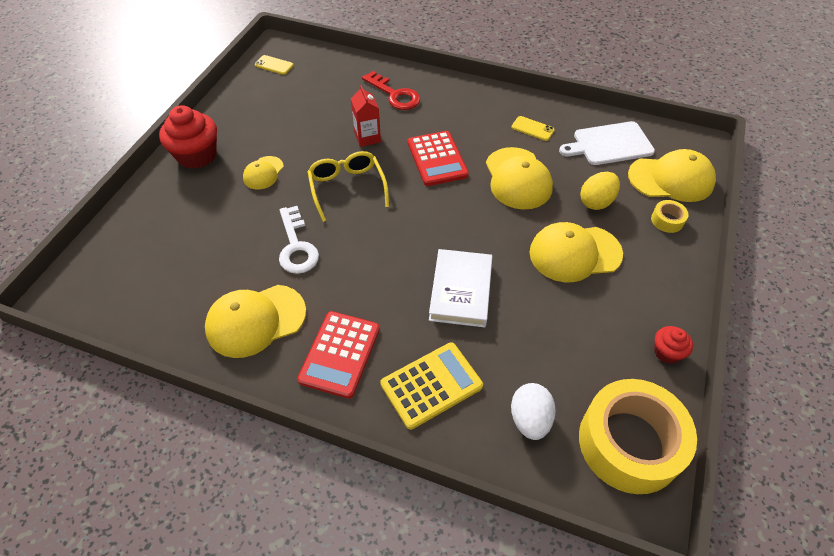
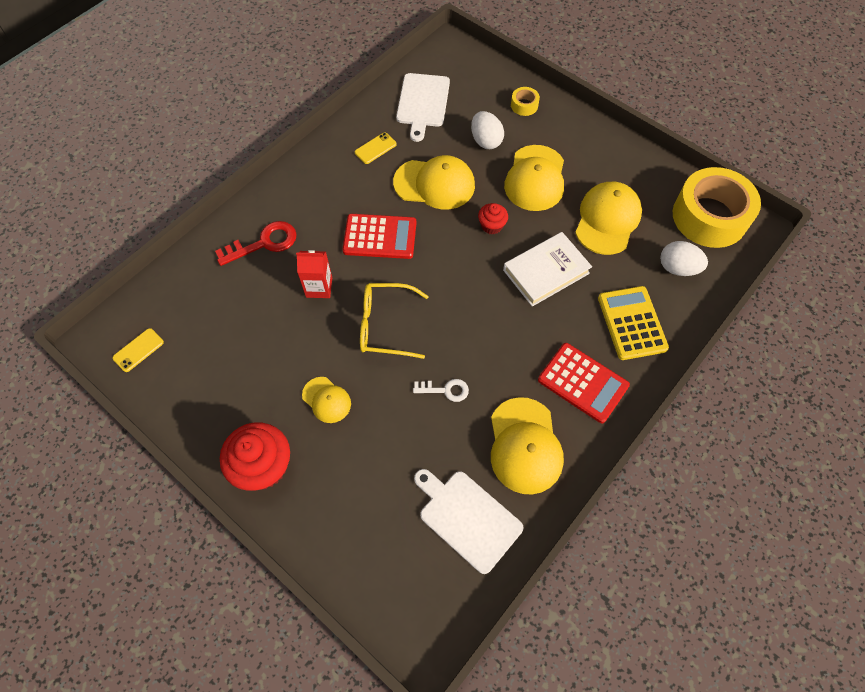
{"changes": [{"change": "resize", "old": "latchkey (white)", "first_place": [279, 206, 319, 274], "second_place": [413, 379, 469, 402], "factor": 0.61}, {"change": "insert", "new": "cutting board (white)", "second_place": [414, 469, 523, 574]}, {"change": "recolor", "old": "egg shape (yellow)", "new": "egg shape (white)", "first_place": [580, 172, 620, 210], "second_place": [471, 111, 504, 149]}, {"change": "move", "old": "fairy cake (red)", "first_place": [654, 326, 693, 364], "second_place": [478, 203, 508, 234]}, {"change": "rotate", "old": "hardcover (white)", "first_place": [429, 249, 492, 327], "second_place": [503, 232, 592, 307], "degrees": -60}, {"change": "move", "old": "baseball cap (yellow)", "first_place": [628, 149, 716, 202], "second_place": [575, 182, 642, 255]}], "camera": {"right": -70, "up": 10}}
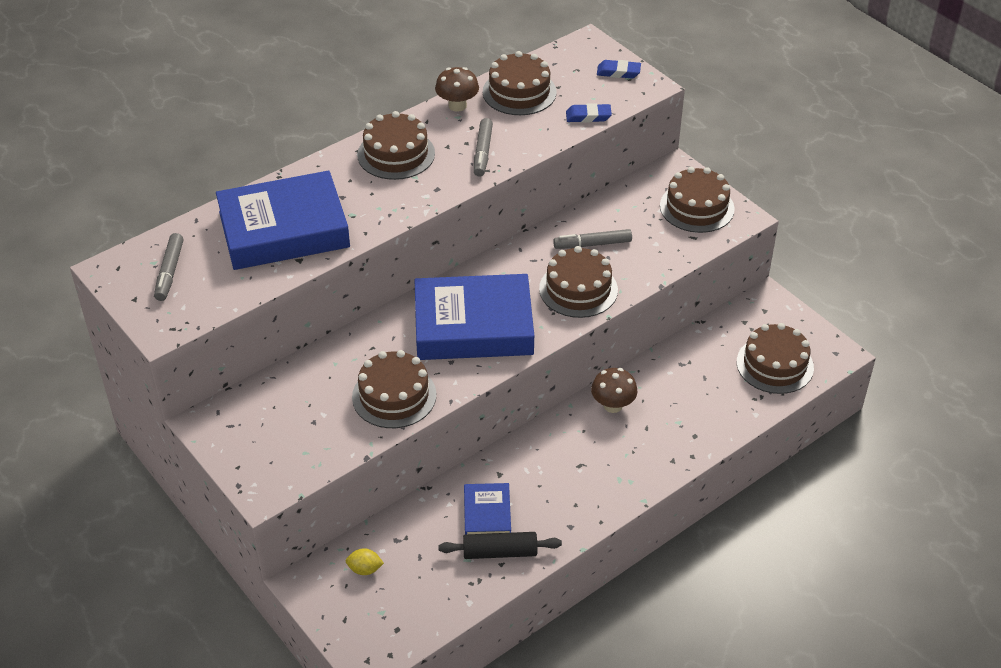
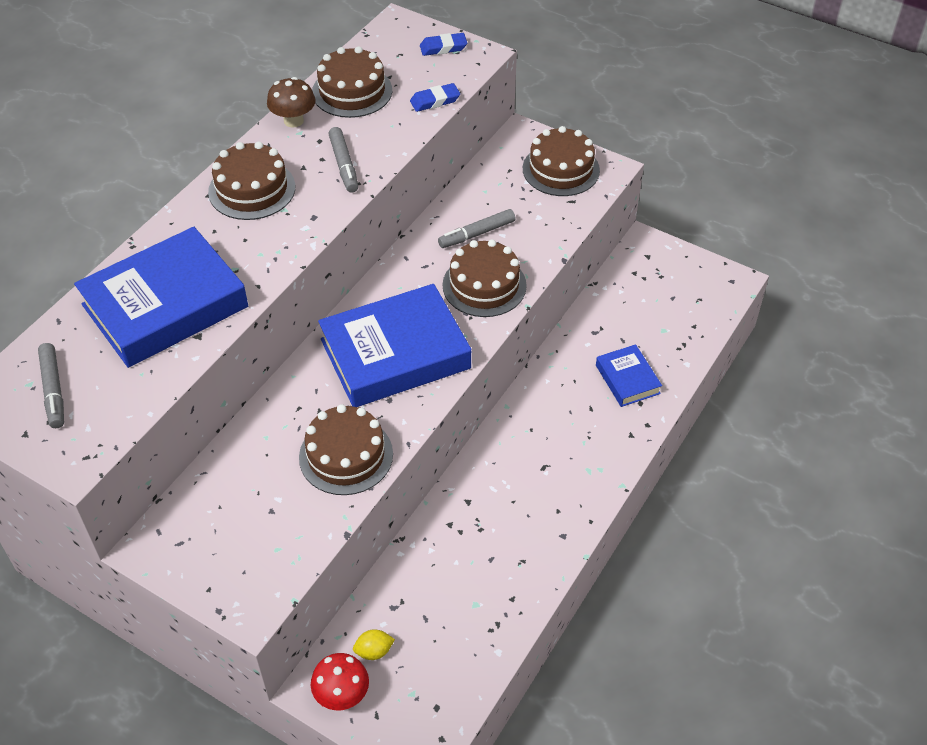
{"changes": [{"change": "insert", "new": "fungus (red)", "second_place": [311, 653, 369, 710]}, {"change": "move", "old": "hardcover (blue)", "first_place": [464, 483, 511, 534], "second_place": [596, 344, 662, 407]}, {"change": "delete", "old": "rolling pin (black)", "first_place": [438, 532, 562, 559]}, {"change": "delete", "old": "fungus (dark brown)", "first_place": [591, 368, 637, 413]}, {"change": "delete", "old": "cake (dark brown)", "first_place": [737, 323, 814, 394]}], "camera": {"right": -20, "up": 5}}
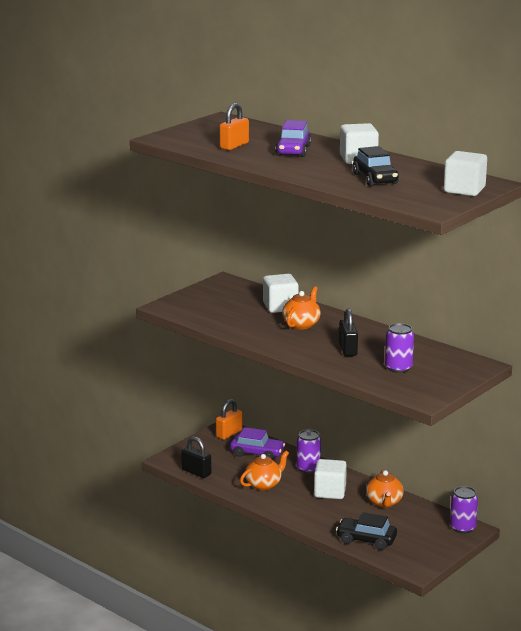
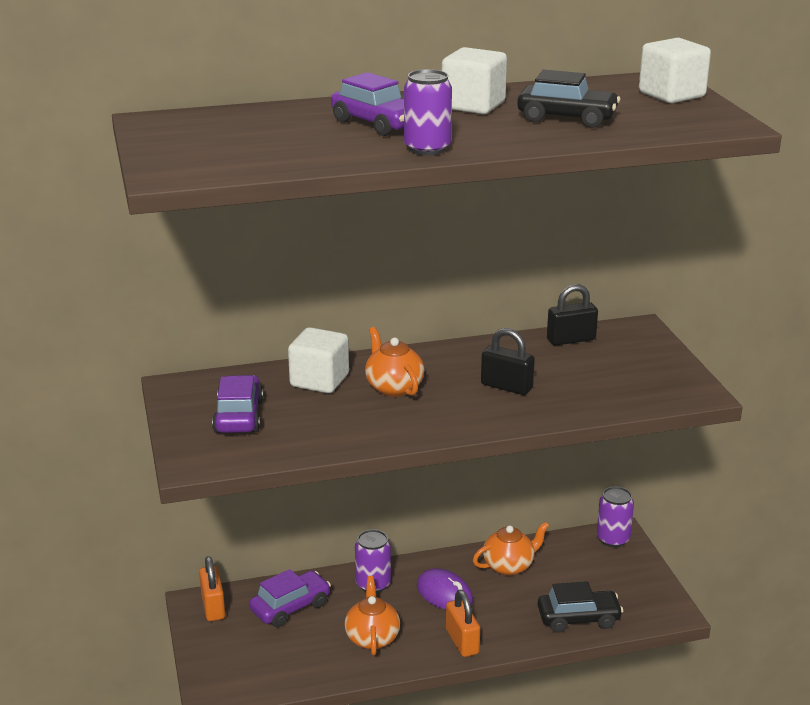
{"changes": [{"change": "insert", "new": "car (violet)", "second_place": [212, 375, 263, 433]}, {"change": "move", "old": "can (violet)", "first_place": [385, 323, 414, 373], "second_place": [404, 69, 452, 156]}, {"change": "replace", "old": "block (white)", "new": "PC mouse (violet)", "first_place": [314, 459, 347, 499], "second_place": [417, 568, 473, 610]}, {"change": "move", "old": "padlock (orange-coloured)", "first_place": [219, 103, 249, 150], "second_place": [446, 590, 480, 657]}, {"change": "rotate", "old": "tea pot (orange-coloured)", "first_place": [366, 470, 403, 508], "second_place": [473, 522, 549, 576], "degrees": -60}, {"change": "rotate", "old": "car (black)", "first_place": [336, 512, 397, 550], "second_place": [538, 581, 623, 633], "degrees": -150}, {"change": "move", "old": "padlock (black)", "first_place": [181, 436, 211, 478], "second_place": [547, 284, 598, 346]}], "camera": {"right": -55, "up": 5}}
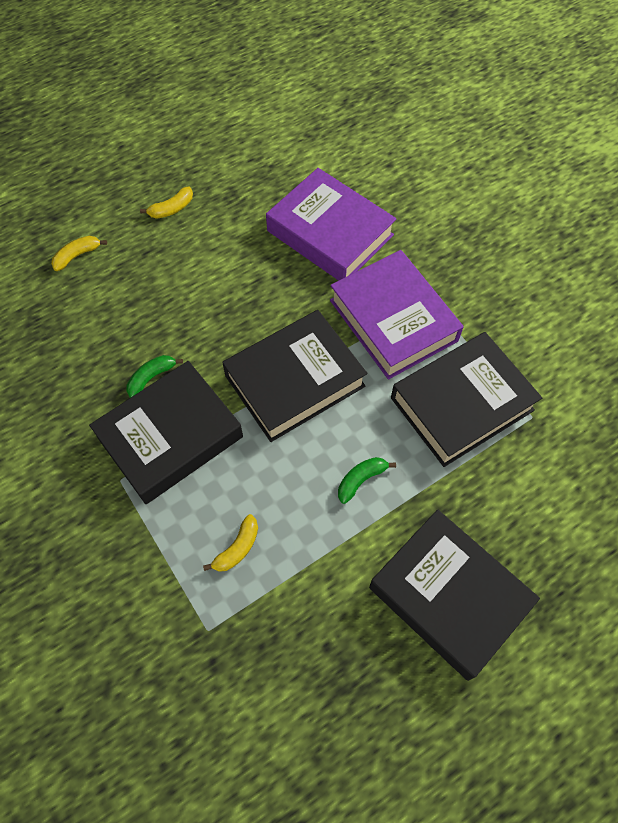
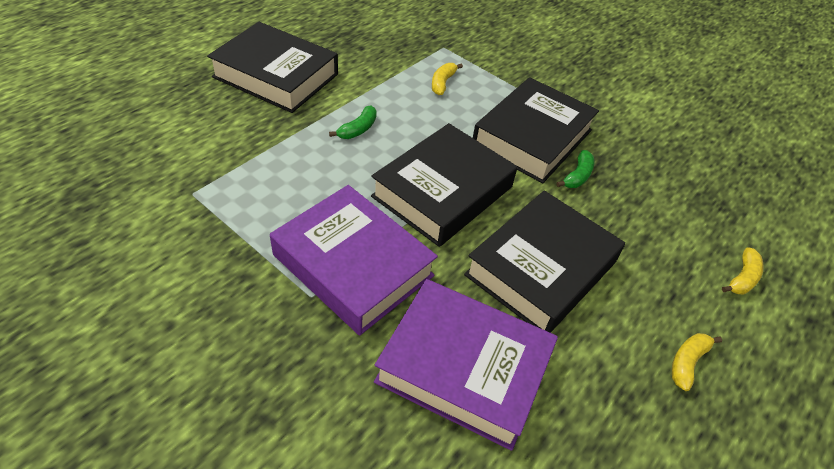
{"changes": [{"change": "move", "old": "hardcover (black)", "first_place": [391, 332, 542, 467], "second_place": [464, 191, 625, 333]}], "camera": {"right": 160, "up": -15}}
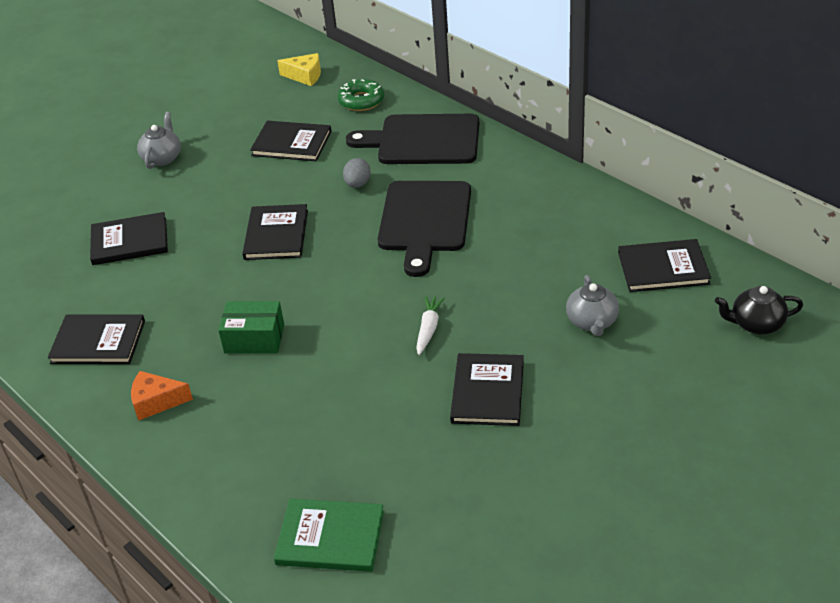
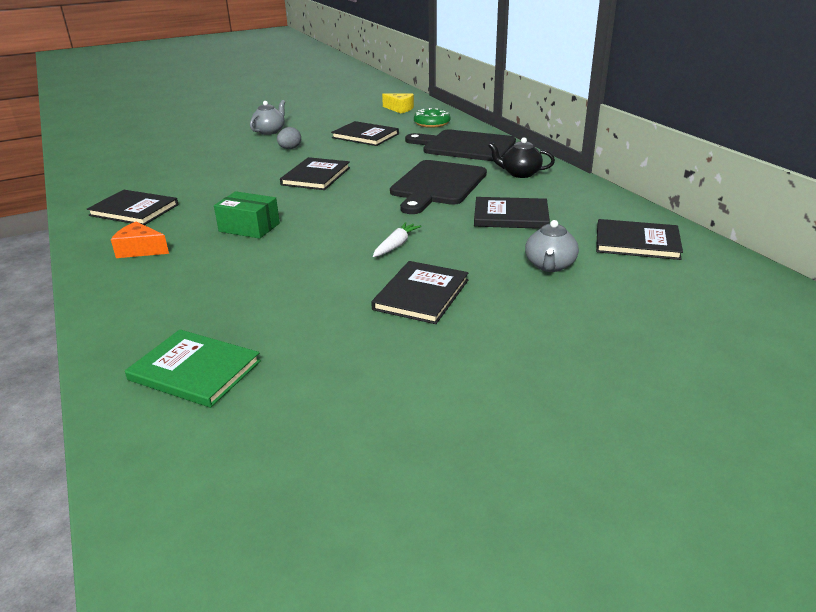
{"changes": [{"change": "move", "old": "egg shape (grey)", "first_place": [343, 158, 371, 188], "second_place": [277, 127, 301, 149]}, {"change": "move", "old": "hardcover (black)", "first_place": [90, 212, 168, 265], "second_place": [474, 197, 550, 229]}, {"change": "move", "old": "tea pot (black)", "first_place": [715, 286, 803, 334], "second_place": [488, 137, 555, 178]}], "camera": {"right": 15, "up": -10}}
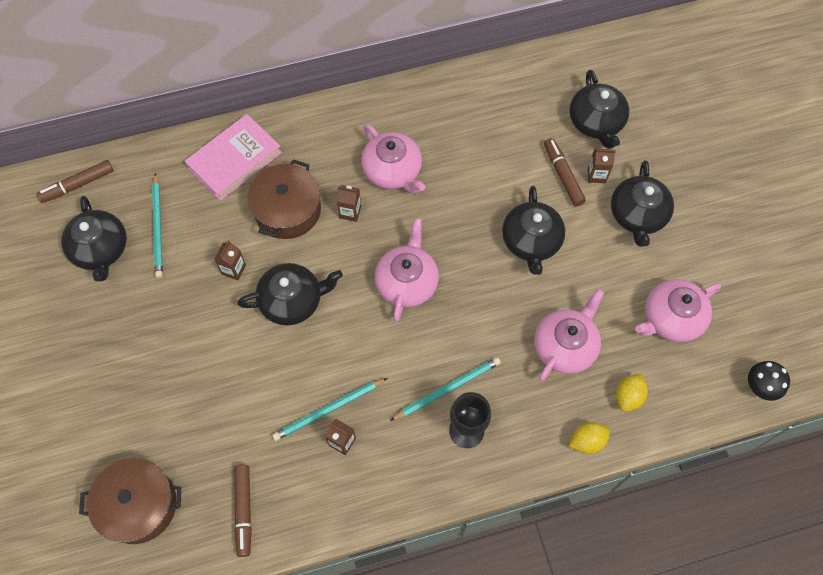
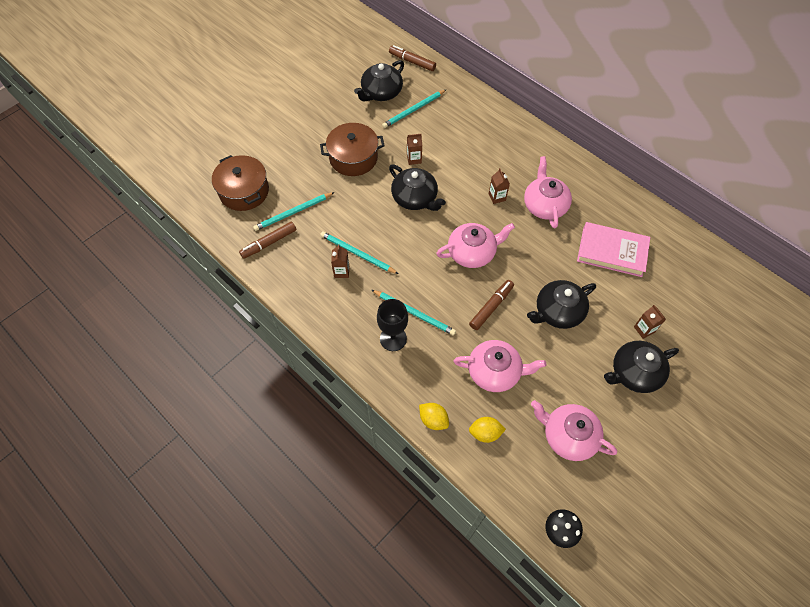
{"changes": [{"change": "insert", "new": "pencil (aqua)", "second_place": [253, 192, 334, 231]}, {"change": "move", "old": "pot (dark brown)", "first_place": [247, 159, 321, 239], "second_place": [320, 123, 385, 176]}, {"change": "move", "old": "felt pen (dark brown)", "first_place": [544, 138, 586, 206], "second_place": [469, 280, 514, 330]}, {"change": "rotate", "old": "tea pot (rosy)", "first_place": [361, 124, 425, 194], "second_place": [524, 156, 572, 229], "degrees": 150}, {"change": "move", "old": "hardcover (rosy)", "first_place": [185, 114, 282, 201], "second_place": [577, 222, 650, 277]}, {"change": "delete", "old": "tea pot (black)", "first_place": [569, 69, 630, 149]}], "camera": {"right": 60, "up": -5}}
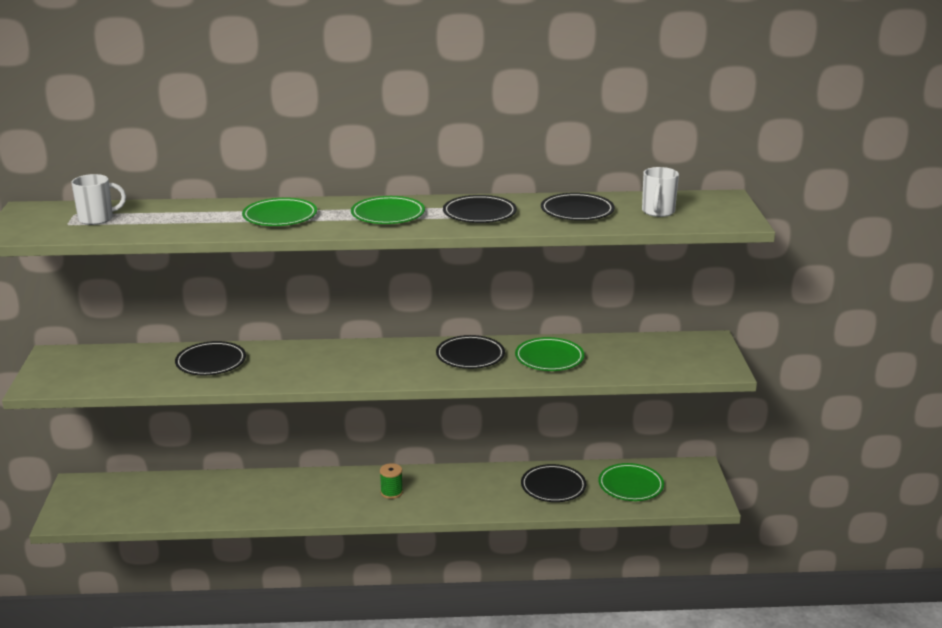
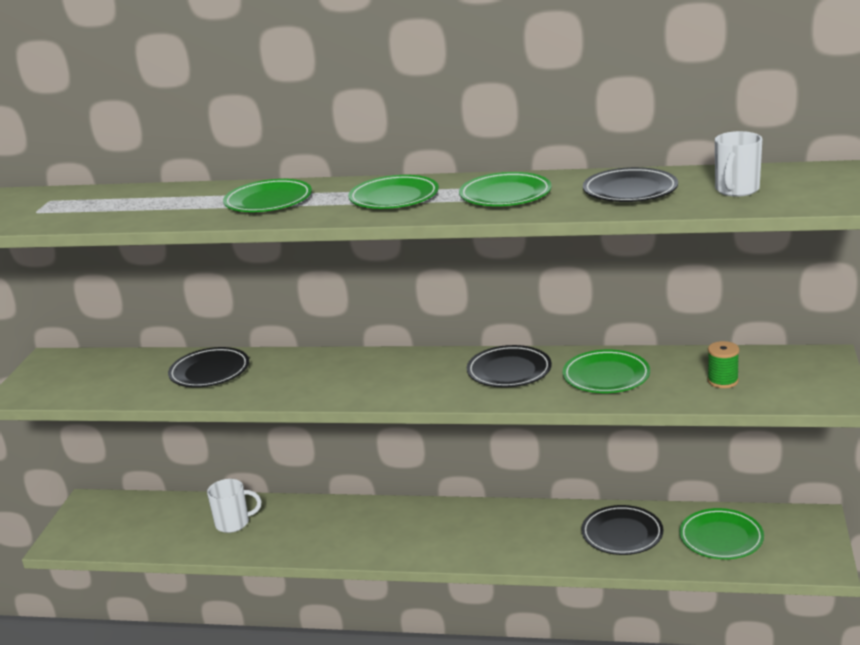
{"changes": [{"change": "move", "old": "tea mug (white)", "first_place": [71, 174, 126, 225], "second_place": [207, 479, 261, 533]}, {"change": "recolor", "old": "dinner plate (black)", "new": "dinner plate (green)", "first_place": [443, 195, 517, 223], "second_place": [459, 172, 551, 206]}, {"change": "move", "old": "reel of thread (green)", "first_place": [380, 463, 403, 499], "second_place": [708, 341, 739, 388]}], "camera": {"right": 15, "up": 0}}
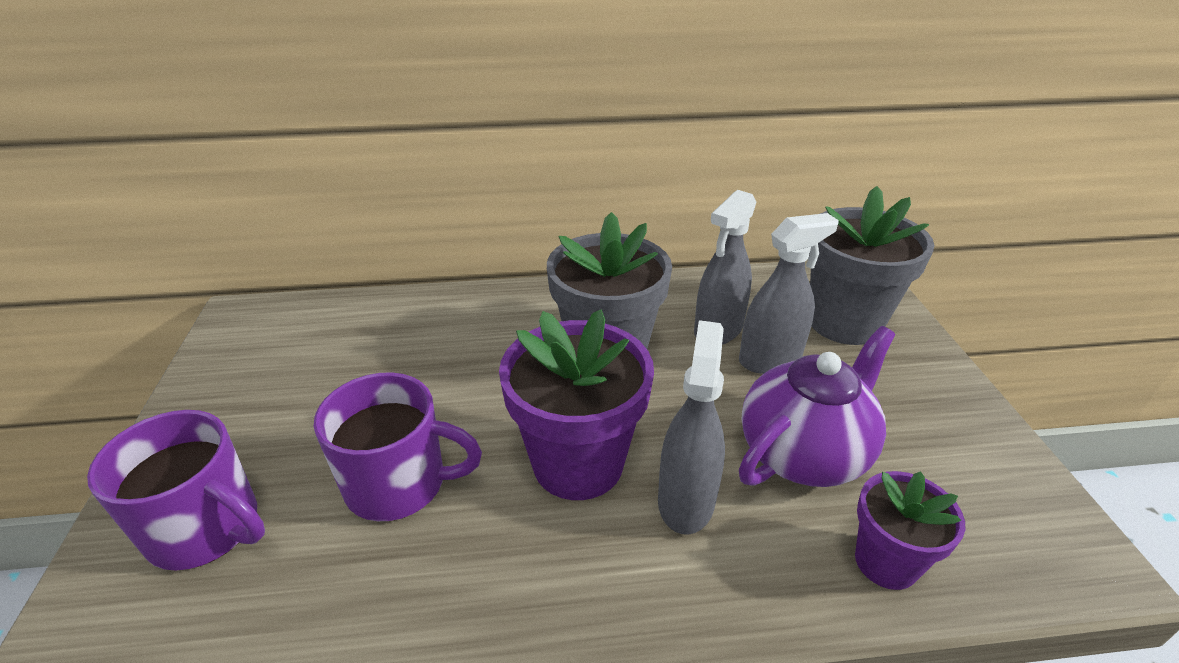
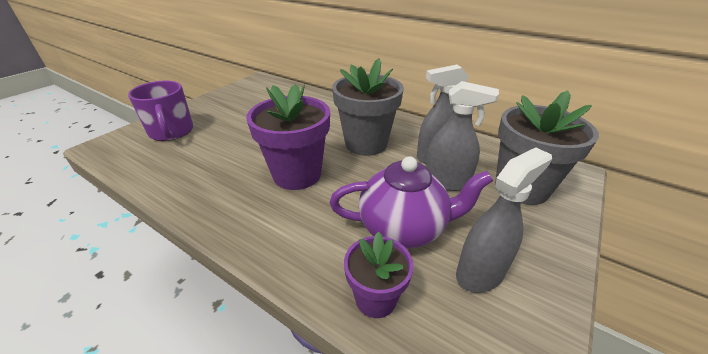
{"changes": [{"change": "move", "old": "sprayer (grey)", "first_place": [658, 320, 725, 535], "second_place": [456, 148, 552, 293]}, {"change": "delete", "old": "tea mug (violet)", "first_place": [314, 372, 482, 521]}], "camera": {"right": 40, "up": 0}}
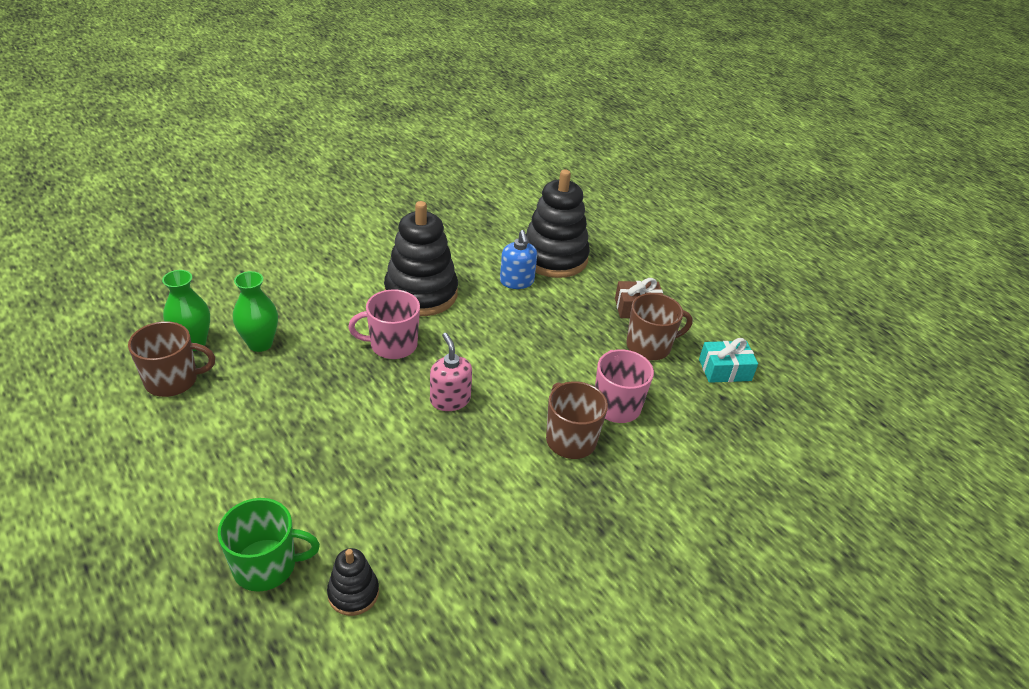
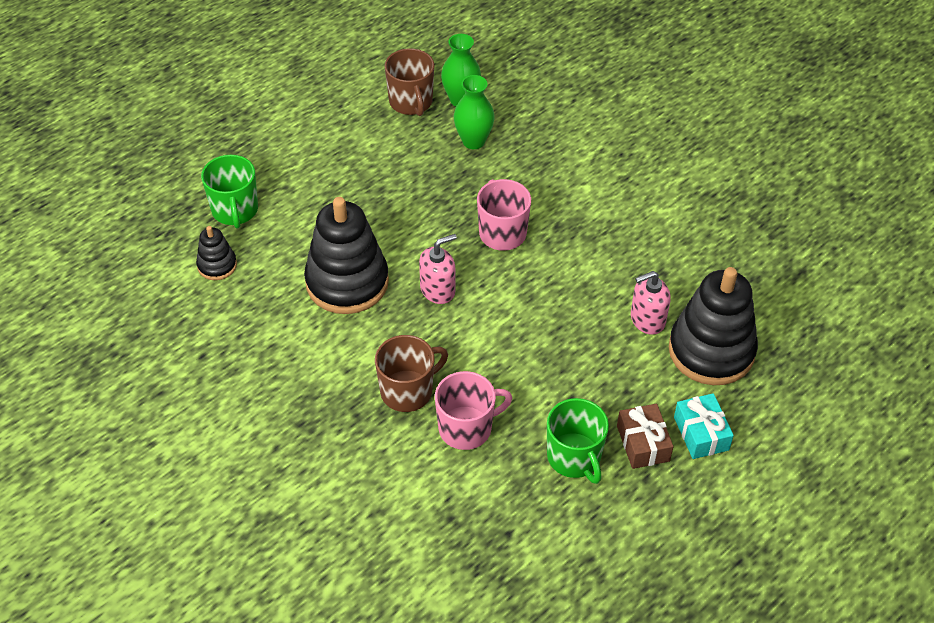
{"changes": [{"change": "move", "old": "ring stacker (black)", "first_place": [384, 201, 458, 316], "second_place": [304, 197, 389, 314]}, {"change": "recolor", "old": "tea mug (dark brown)", "new": "tea mug (green)", "first_place": [626, 293, 693, 360], "second_place": [547, 398, 609, 484]}, {"change": "recolor", "old": "pump bottle (blue)", "new": "pump bottle (rosy)", "first_place": [500, 230, 537, 289], "second_place": [631, 271, 671, 335]}, {"change": "move", "old": "wrapped gift (aqua)", "first_place": [699, 338, 758, 383], "second_place": [674, 393, 734, 459]}], "camera": {"right": 85, "up": 10}}
